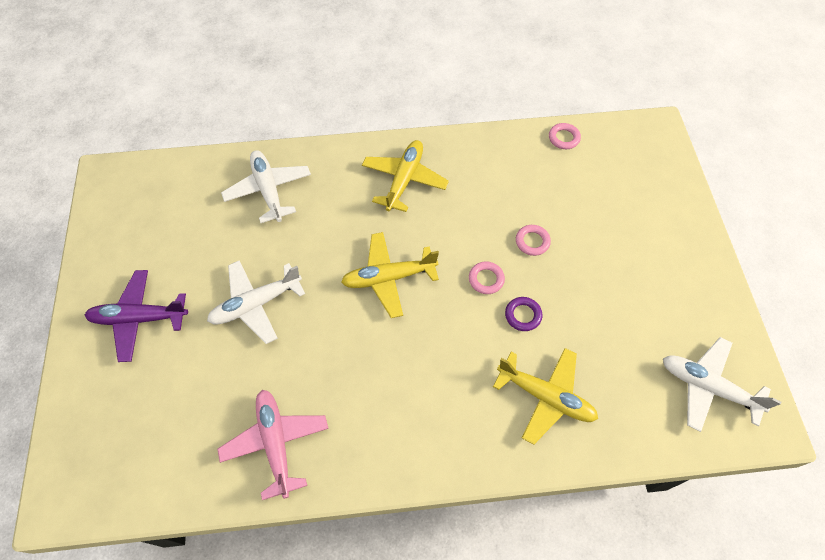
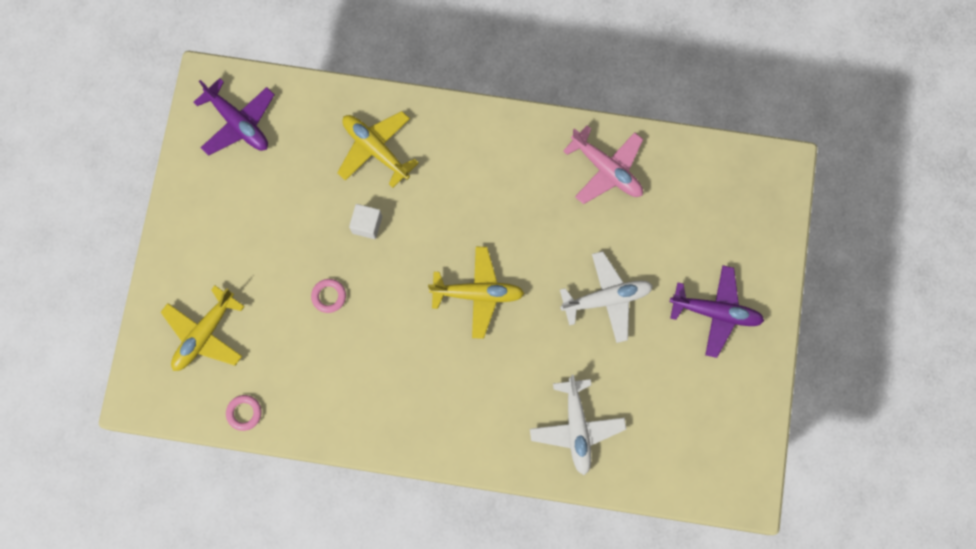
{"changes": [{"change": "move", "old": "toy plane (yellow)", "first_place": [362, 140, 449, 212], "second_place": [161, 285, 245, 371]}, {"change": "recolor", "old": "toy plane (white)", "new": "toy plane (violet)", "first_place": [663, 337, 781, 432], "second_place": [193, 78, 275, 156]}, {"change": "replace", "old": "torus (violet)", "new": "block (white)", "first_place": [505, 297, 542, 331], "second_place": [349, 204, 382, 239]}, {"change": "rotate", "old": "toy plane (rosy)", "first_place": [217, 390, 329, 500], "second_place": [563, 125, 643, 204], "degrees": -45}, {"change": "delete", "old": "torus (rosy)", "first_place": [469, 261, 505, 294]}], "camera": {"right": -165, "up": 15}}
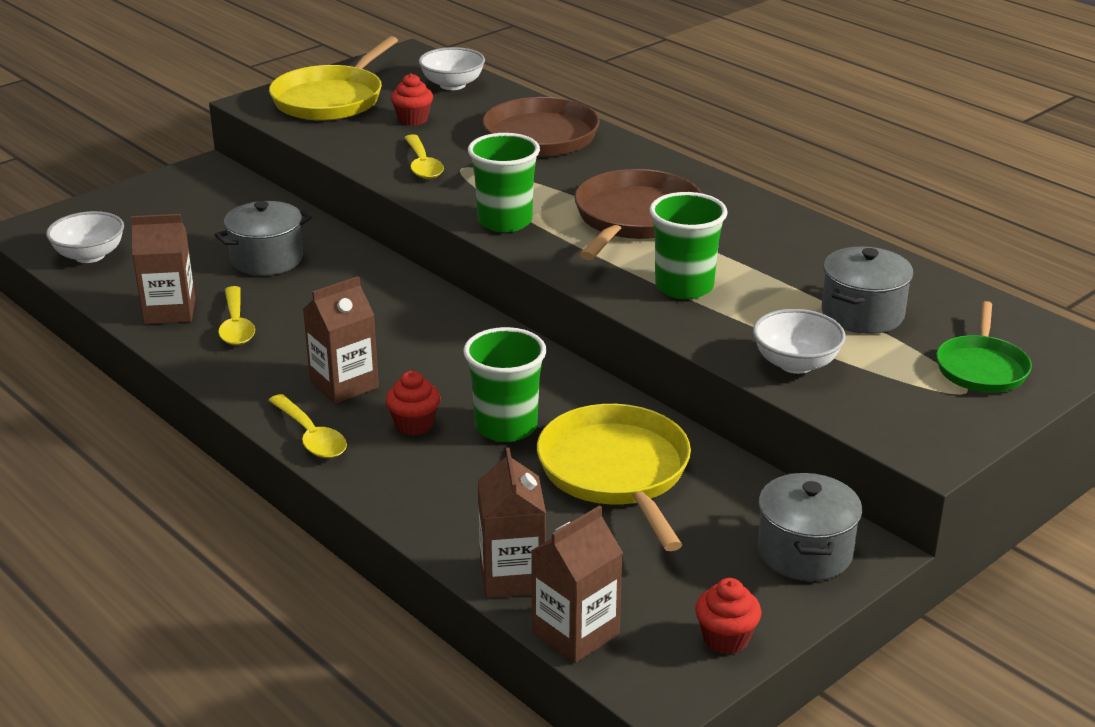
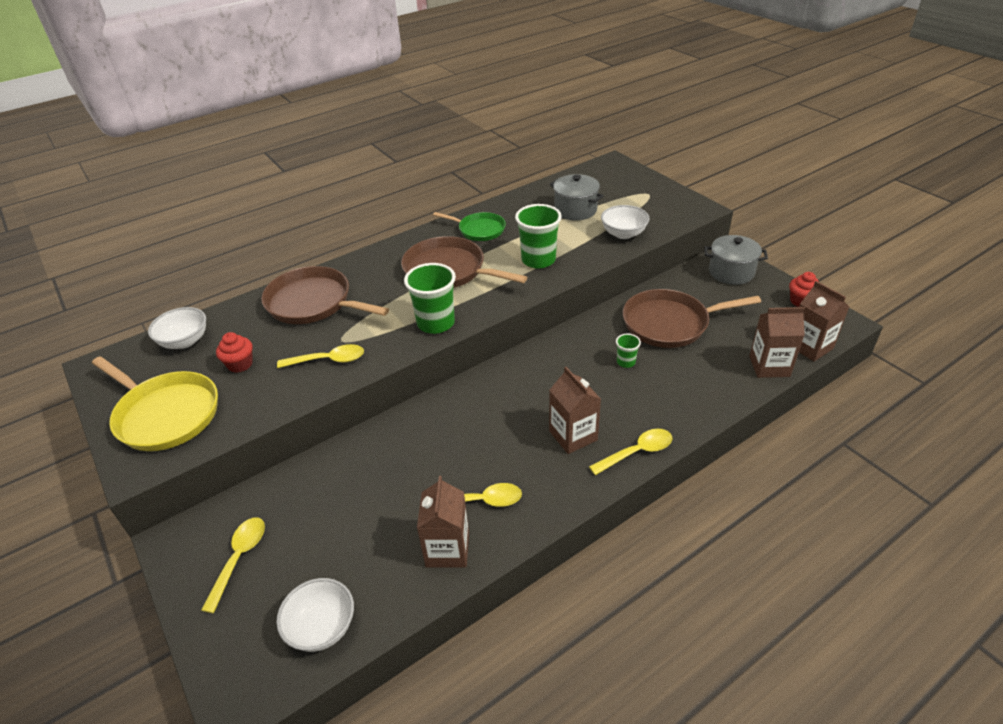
{"changes": [{"change": "insert", "new": "teaspoon (yellow)", "second_place": [201, 518, 265, 613]}, {"change": "move", "old": "pan (green)", "first_place": [936, 301, 1032, 392], "second_place": [433, 212, 506, 241]}, {"change": "resize", "old": "tumbler (green)", "first_place": [464, 327, 547, 442], "second_place": [616, 334, 641, 368], "factor": 0.5}, {"change": "recolor", "old": "pan (yellow)", "new": "pan (dark brown)", "first_place": [537, 404, 691, 551], "second_place": [623, 289, 761, 348]}, {"change": "delete", "old": "pot (grey)", "first_place": [215, 201, 312, 276]}, {"change": "delete", "old": "fairy cake (red)", "first_place": [385, 371, 441, 436]}], "camera": {"right": -80, "up": 10}}
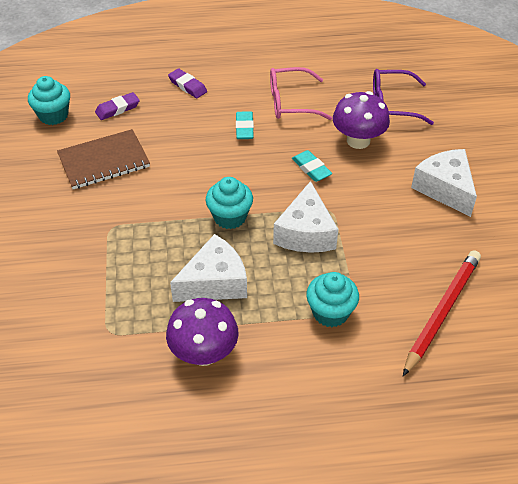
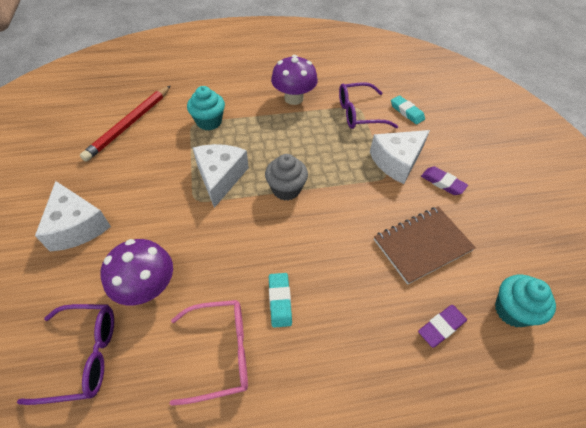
{"changes": [{"change": "recolor", "old": "fairy cake (aqua)", "new": "fairy cake (grey)", "first_place": [206, 177, 253, 229], "second_place": [265, 154, 308, 201]}, {"change": "insert", "new": "eyeglasses (violet)", "second_place": [339, 82, 398, 129]}, {"change": "move", "old": "cheese (white)", "first_place": [170, 234, 247, 302], "second_place": [370, 130, 430, 184]}, {"change": "move", "old": "eraser (aqua)", "first_place": [292, 150, 332, 182], "second_place": [391, 95, 425, 125]}, {"change": "move", "old": "eraser (violet)", "first_place": [168, 68, 207, 98], "second_place": [421, 166, 468, 195]}], "camera": {"right": 175, "up": 5}}
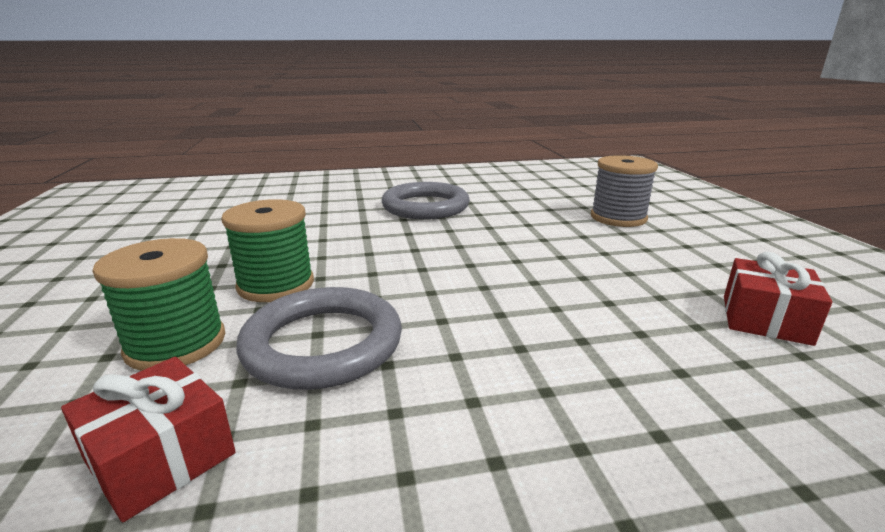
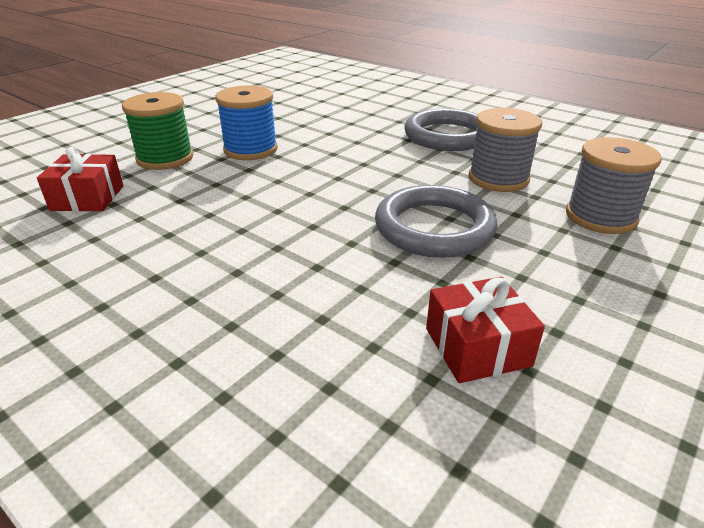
{"changes": [{"change": "recolor", "old": "reel of thread (green)", "new": "reel of thread (blue)", "first_place": [221, 199, 314, 302], "second_place": [216, 85, 278, 160]}, {"change": "move", "old": "torus (grey)", "first_place": [237, 287, 402, 390], "second_place": [375, 185, 498, 258]}, {"change": "insert", "new": "reel of thread (grey)", "second_place": [469, 108, 542, 192]}], "camera": {"right": 50, "up": 10}}
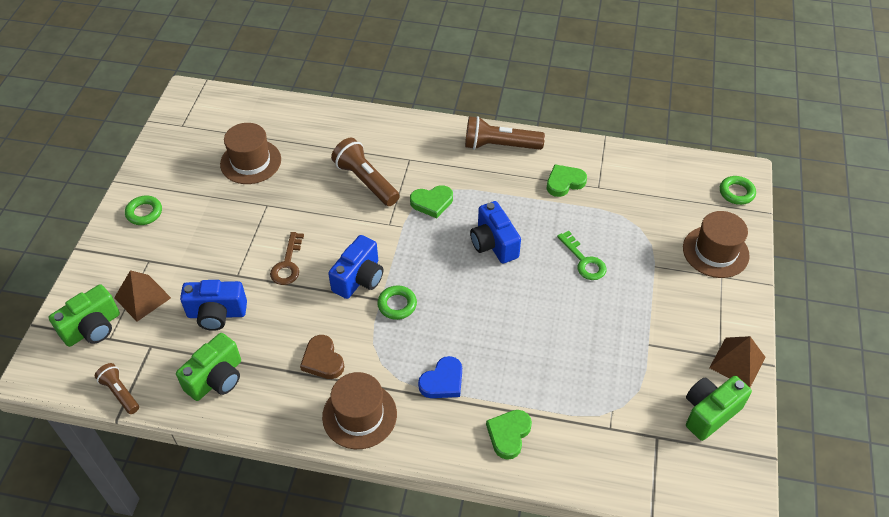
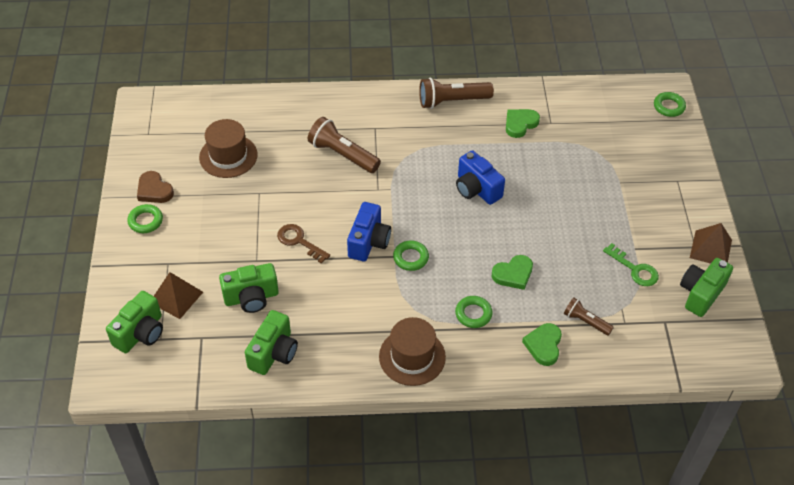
{"changes": [{"change": "move", "old": "heart (dark brown)", "first_place": [300, 335, 344, 379], "second_place": [137, 171, 174, 203]}, {"change": "recolor", "old": "camera (blue)", "new": "camera (green)", "first_place": [180, 280, 247, 331], "second_place": [219, 263, 279, 313]}, {"change": "rotate", "old": "latchkey (dark brown)", "first_place": [270, 232, 304, 285], "second_place": [277, 224, 330, 264], "degrees": 135}, {"change": "replace", "old": "heart (blue)", "new": "torus (green)", "first_place": [418, 356, 462, 398], "second_place": [455, 296, 493, 328]}, {"change": "move", "old": "heart (green)", "first_place": [410, 185, 453, 218], "second_place": [492, 255, 533, 290]}, {"change": "move", "old": "torch (dark brown)", "first_place": [95, 363, 139, 414], "second_place": [564, 297, 614, 336]}, {"change": "move", "old": "latchkey (green)", "first_place": [557, 231, 606, 280], "second_place": [603, 243, 659, 286]}, {"change": "delete", "old": "hat (dark brown)", "first_place": [683, 211, 750, 278]}], "camera": {"right": -15, "up": 0}}
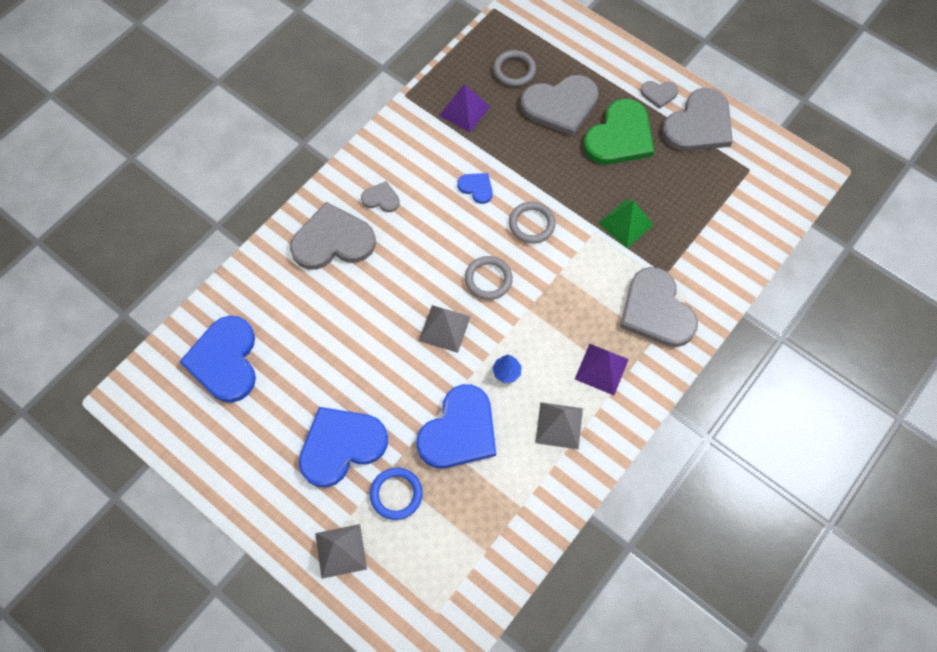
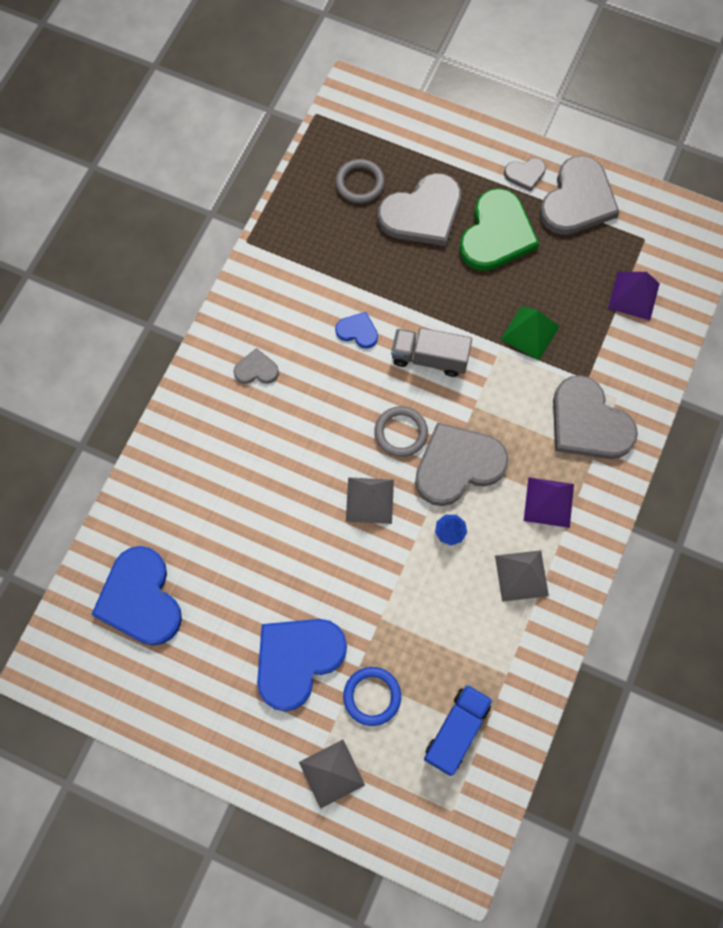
{"changes": [{"change": "replace", "old": "torus (grey)", "new": "truck (grey)", "first_place": [509, 202, 556, 244], "second_place": [391, 328, 472, 377]}, {"change": "move", "old": "heart (grey)", "first_place": [290, 202, 376, 270], "second_place": [415, 423, 509, 506]}, {"change": "insert", "new": "truck (blue)", "second_place": [424, 684, 493, 776]}, {"change": "move", "old": "pyramid (violet)", "first_place": [439, 84, 490, 132], "second_place": [608, 272, 660, 320]}, {"change": "delete", "old": "heart (blue)", "first_place": [417, 384, 496, 468]}], "camera": {"right": -15, "up": 5}}
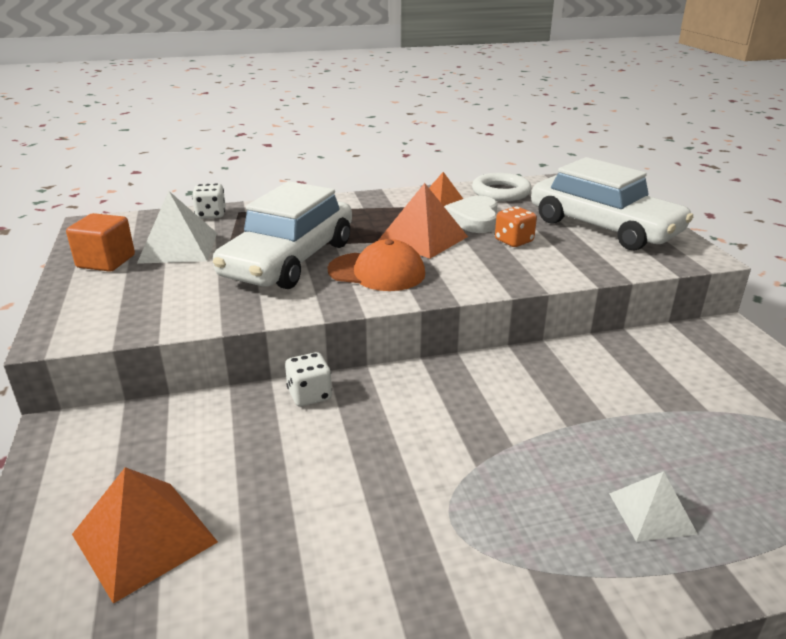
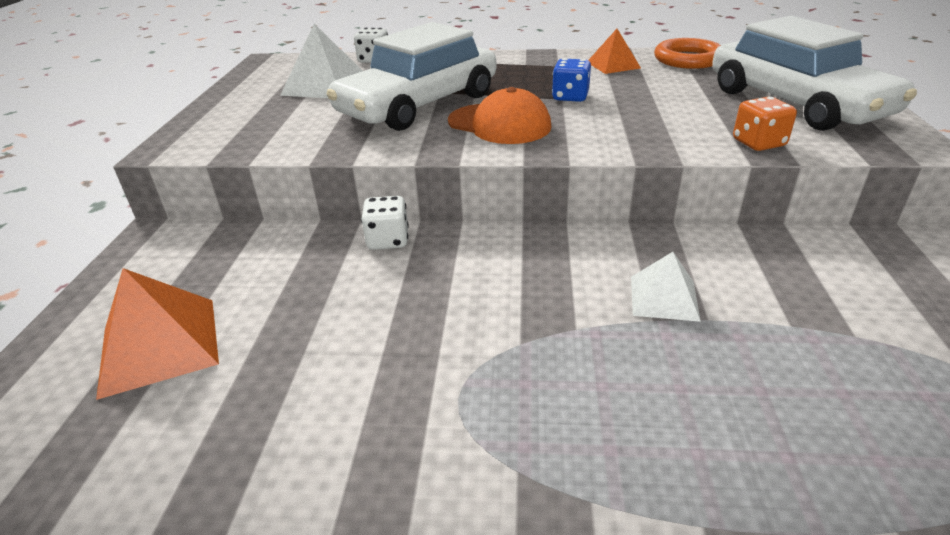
{"changes": [{"change": "replace", "old": "pyramid (orange-coloured)", "new": "dice (blue)", "first_place": [378, 183, 468, 259], "second_place": [552, 58, 591, 102]}, {"change": "move", "old": "pyramid (white)", "first_place": [609, 471, 698, 542], "second_place": [631, 252, 701, 322]}, {"change": "recolor", "old": "torus (white)", "new": "torus (orange-coloured)", "first_place": [472, 173, 532, 201], "second_place": [654, 38, 721, 69]}, {"change": "move", "old": "dice (orange-coloured)", "first_place": [495, 206, 537, 247], "second_place": [733, 97, 797, 151]}, {"change": "delete", "old": "block (orange-coloured)", "first_place": [66, 213, 135, 272]}, {"change": "delete", "old": "heart (white)", "first_place": [444, 196, 498, 233]}], "camera": {"right": 20, "up": 5}}
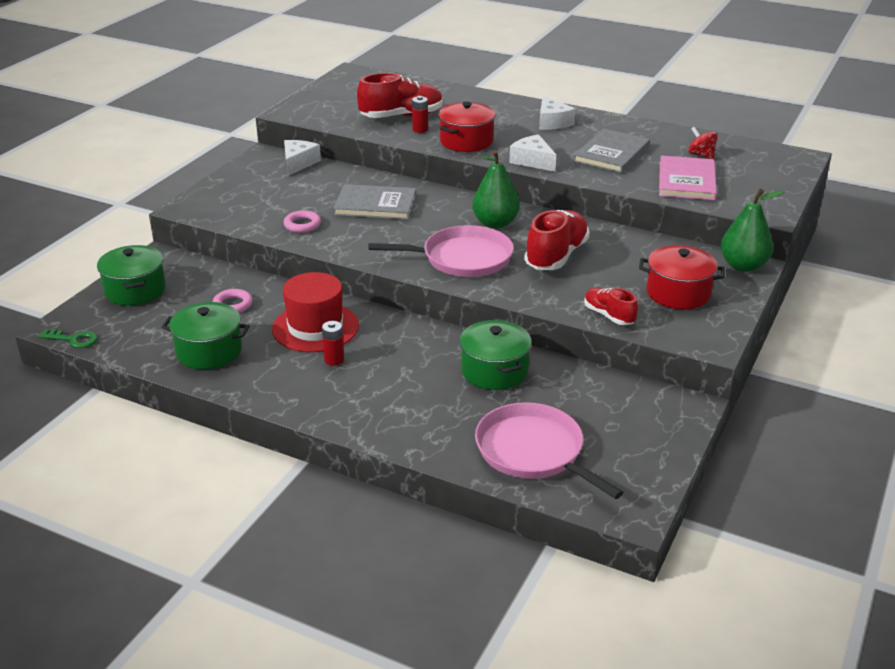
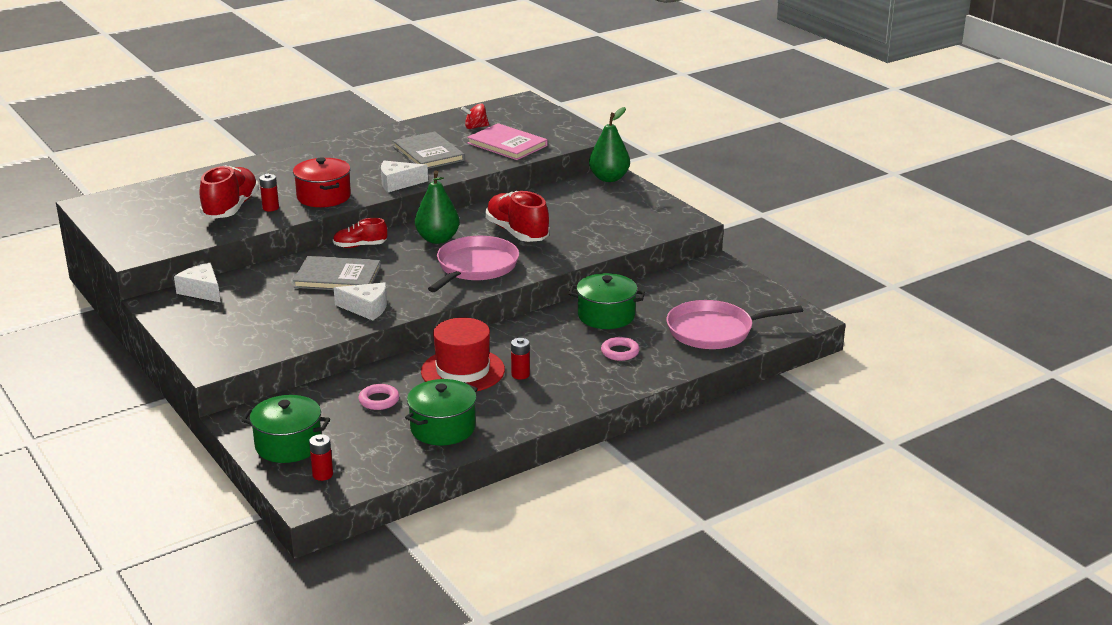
{"changes": [{"change": "rotate", "old": "hardcover (grey)", "first_place": [333, 184, 416, 220], "second_place": [293, 256, 381, 290], "degrees": 60}, {"change": "insert", "new": "power cell (red)", "second_place": [309, 434, 333, 481]}, {"change": "move", "old": "sneaker (red)", "first_place": [584, 288, 638, 325], "second_place": [333, 218, 388, 248]}, {"change": "move", "old": "cheese (white)", "first_place": [539, 95, 576, 130], "second_place": [334, 282, 387, 321]}, {"change": "move", "old": "torus (rosy)", "first_place": [284, 210, 321, 233], "second_place": [601, 337, 639, 361]}, {"change": "delete", "old": "latchkey (green)", "first_place": [38, 329, 98, 348]}, {"change": "delete", "old": "pot (red)", "first_place": [639, 245, 725, 310]}], "camera": {"right": -60, "up": -5}}
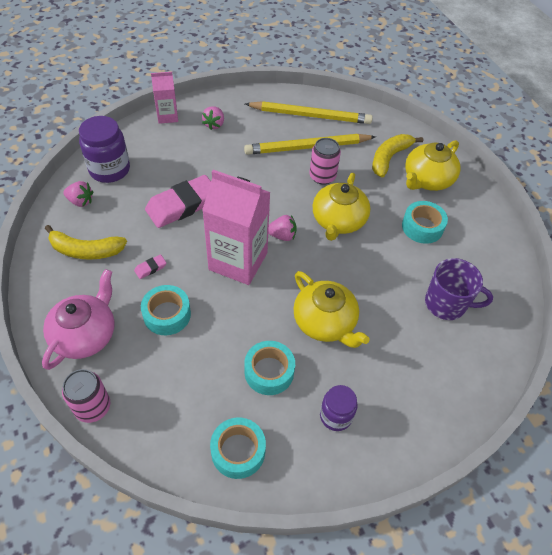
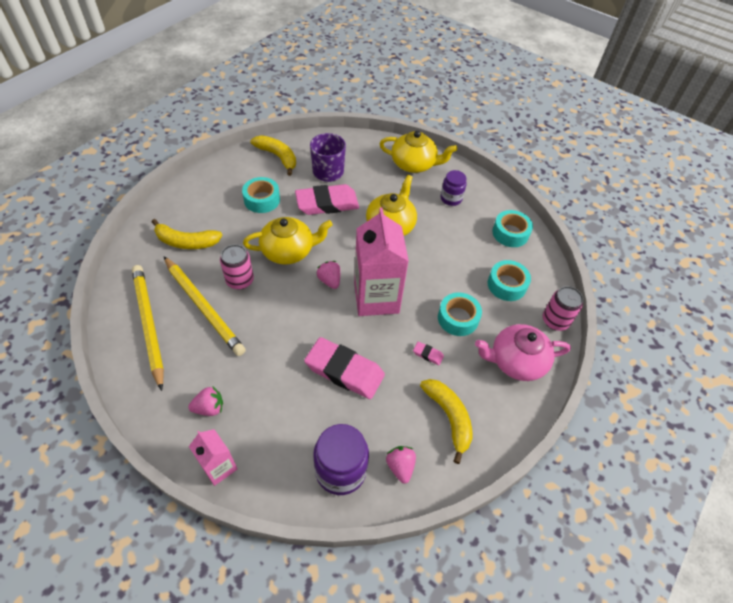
{"changes": [{"change": "insert", "new": "banana fruit (yellow)", "second_place": [250, 135, 296, 176]}, {"change": "insert", "new": "eraser (rosy)", "second_place": [295, 184, 359, 215]}, {"change": "move", "old": "tea pot (yellow)", "first_place": [405, 140, 461, 191], "second_place": [380, 131, 457, 173]}, {"change": "move", "old": "roll of tape (aqua)", "first_place": [244, 341, 295, 395], "second_place": [488, 260, 531, 301]}], "camera": {"right": -120, "up": 0}}
